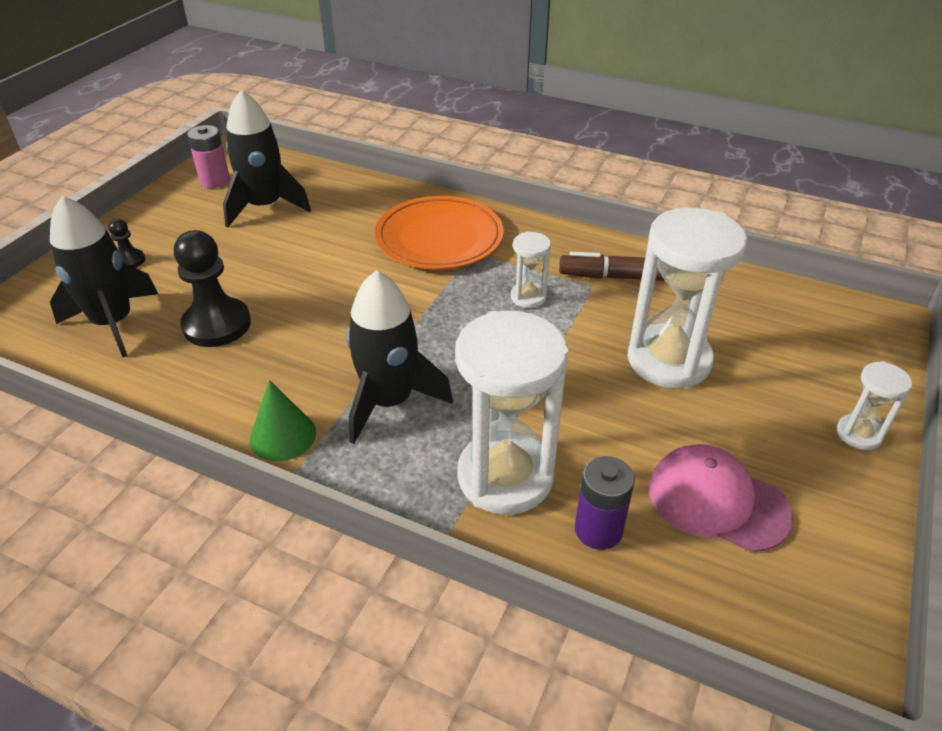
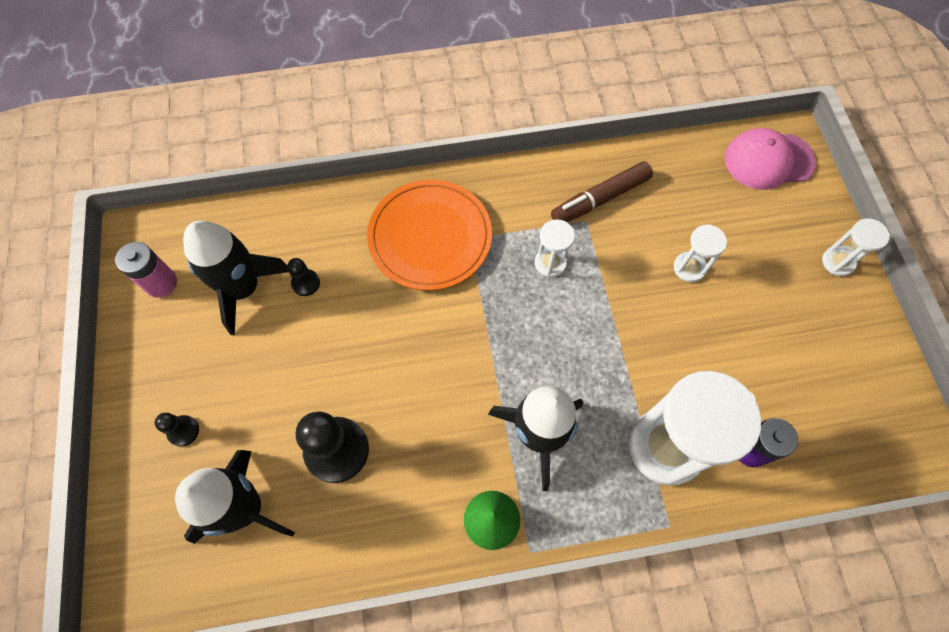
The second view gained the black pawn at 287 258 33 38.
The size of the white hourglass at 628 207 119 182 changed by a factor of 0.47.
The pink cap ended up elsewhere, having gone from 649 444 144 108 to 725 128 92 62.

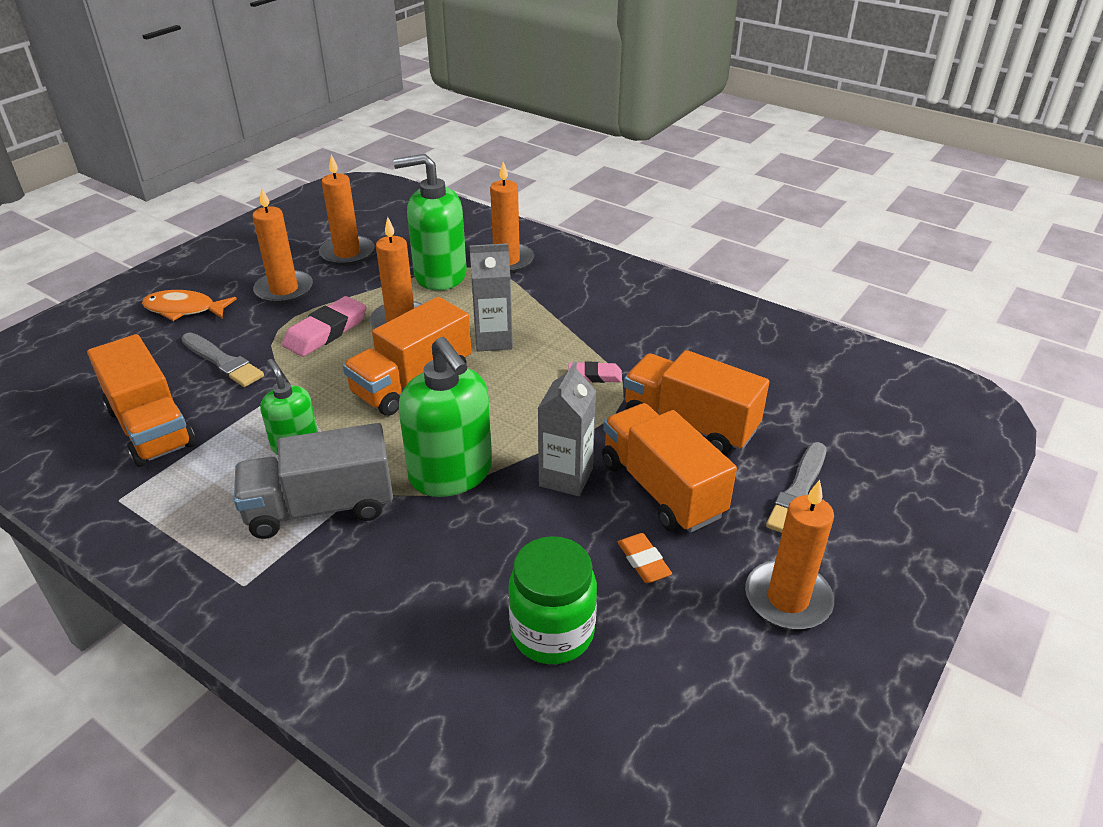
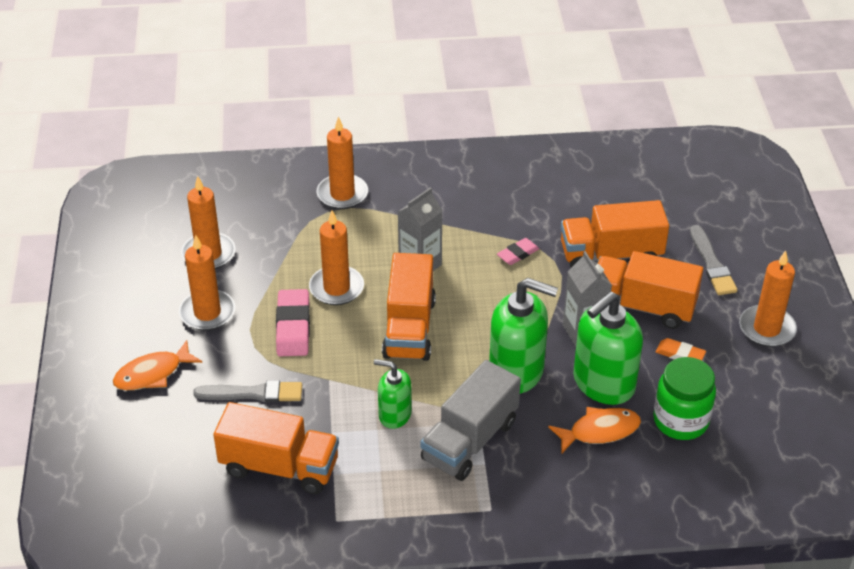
The second view gained the orange fish at 548 407 93 46.
The green soap dispenser ended up elsewhere, having gone from 393 154 74 137 to 573 291 70 114.

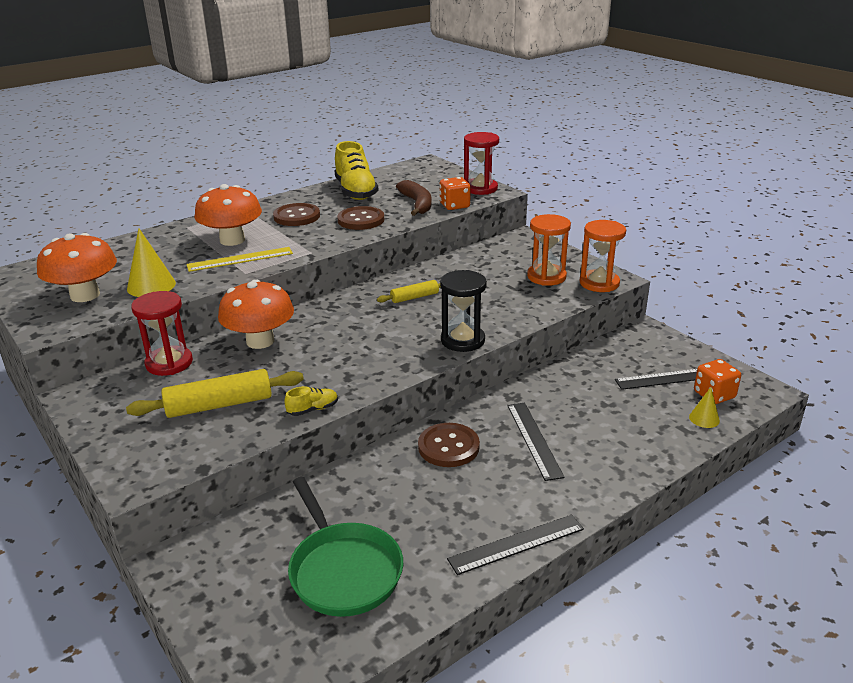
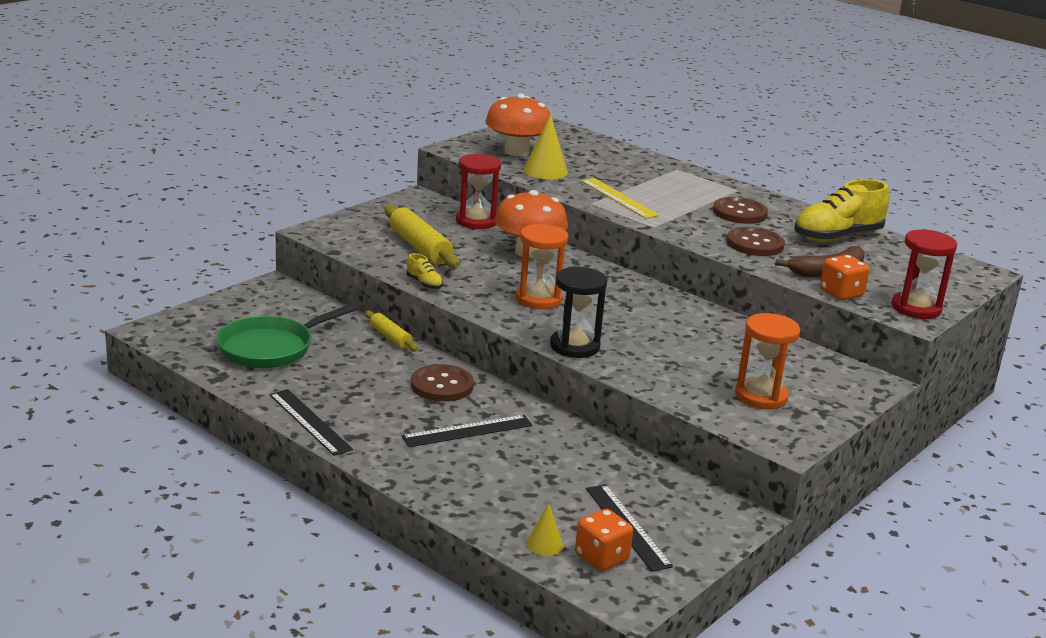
The yellow rolling pin ended up elsewhere, having gone from 377 280 64 23 to 365 311 54 41.
The orange hourglass ended up elsewhere, having gone from 580 220 46 72 to 516 224 52 85.
The second view lost the orange mushroom at 194 184 68 62.

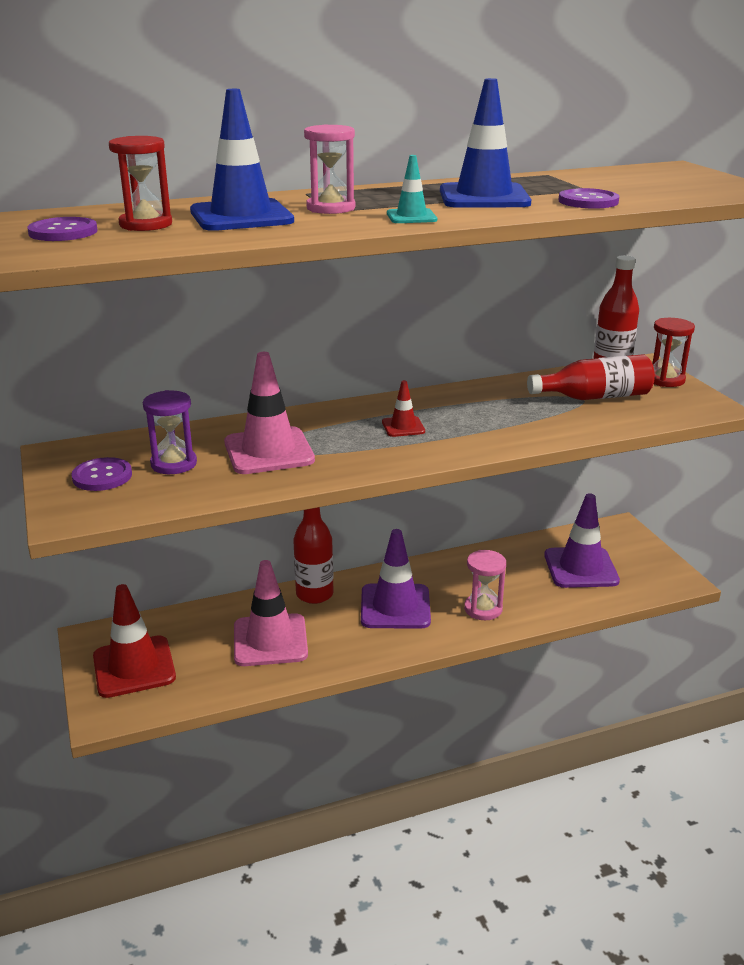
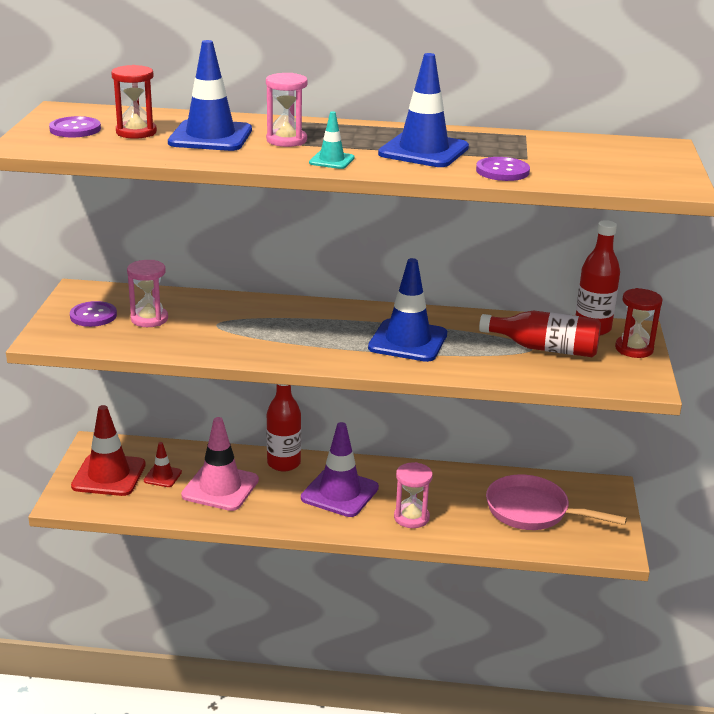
What was the purple hourglass at 143 390 54 84 turned into the pink hourglass at 127 260 41 67.
The red traffic cone ended up elsewhere, having gone from 382 380 43 57 to 144 442 38 45.
The second view gained the blue traffic cone at 368 258 79 104.
Where the purple traffic cone stood at 544 493 76 95, the pink pan came to stand at 486 474 141 56.
The second view lost the pink traffic cone at 224 352 91 122.

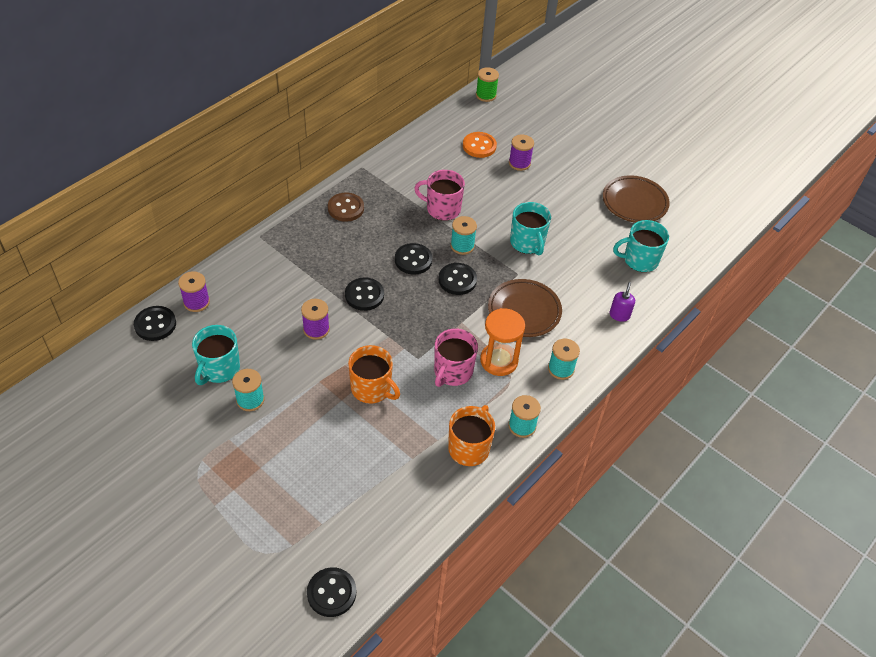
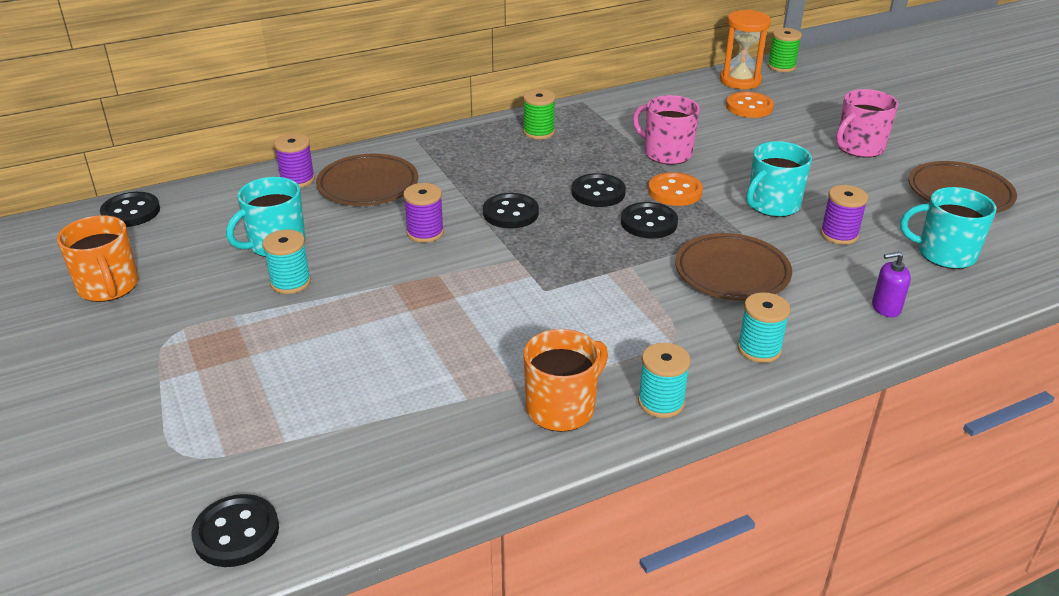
The orange mug ended up elsewhere, having gone from 348 345 52 59 to 57 215 81 87.
The black button ended up elsewhere, having gone from 134 306 42 35 to 100 192 60 35.
The second view gained the brown plate at 316 154 102 52.
Where the brown button stood at 328 193 36 29, the green spool came to stand at 523 89 33 50.
Where the turquoise spool stood at 451 216 26 39, the orange button came to stand at 648 172 55 34.
The orange hourglass ended up elsewhere, having gone from 480 308 45 68 to 720 10 51 79.
The turquoise mug at 510 202 41 54 ended up facing another way, 45 degrees clockwise from before.
The purple spool ended up elsewhere, having gone from 509 134 25 37 to 820 185 48 60.
The pink mug ended up elsewhere, having gone from 434 329 44 58 to 836 89 62 68.
The purple soap dispenser at 610 282 25 40 ended up facing another way, 135 degrees counterclockwise from before.

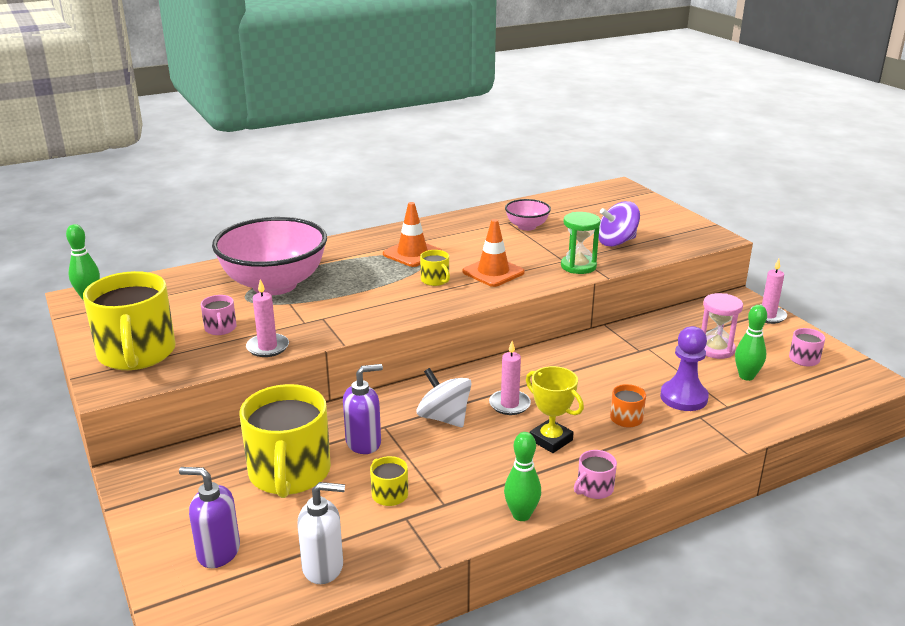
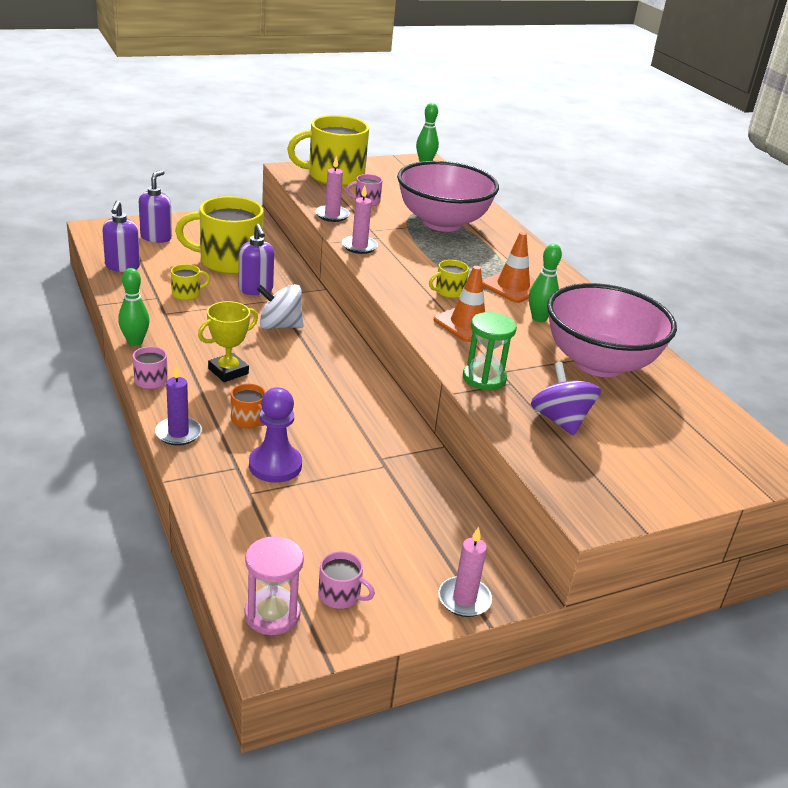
What was the white soap dispenser at 297 482 48 102 turned into the purple soap dispenser at 102 201 38 71.
The second view gained the purple candle at 155 365 47 81.
The pink hourglass ended up elsewhere, having gone from 701 293 42 66 to 245 536 59 99.
The white spinning top at 417 368 54 59 ended up facing another way, 135 degrees counterclockwise from before.
The pink candle ended up elsewhere, having gone from 489 341 42 74 to 342 185 36 69.
The green bowling pin ended up elsewhere, having gone from 735 305 32 76 to 529 244 33 78.
The size of the pink bowl at 505 199 46 32 changed by a factor of 2.14.

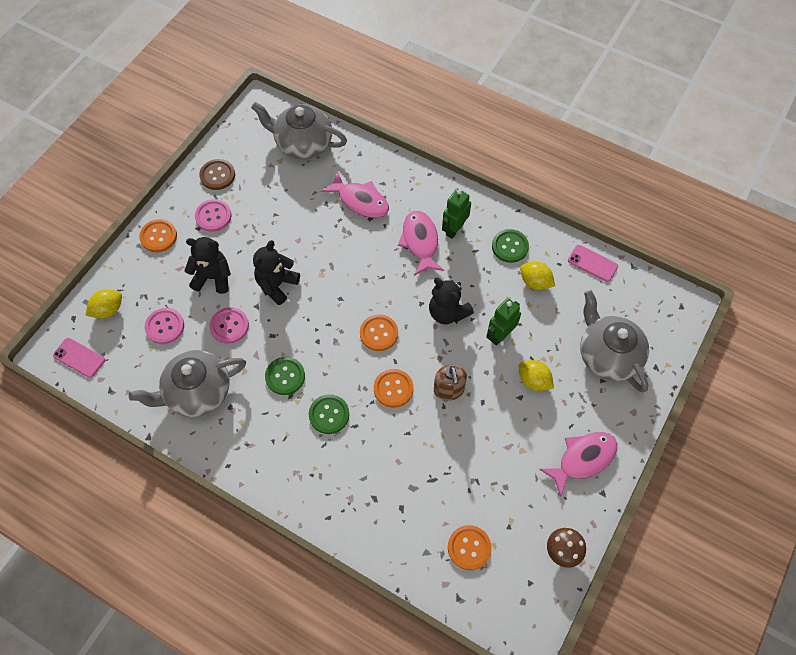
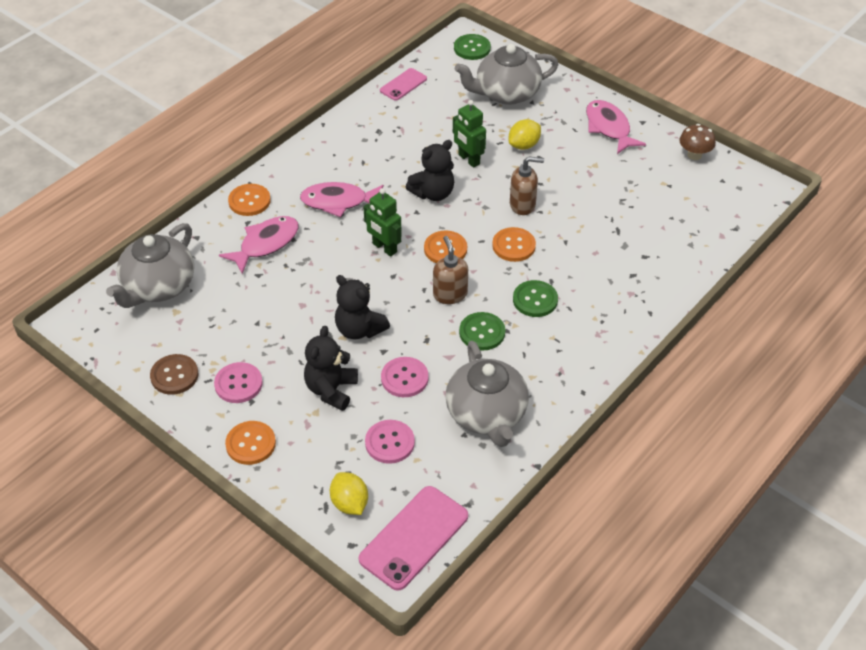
The orange button ended up elsewhere, having gone from 448 525 44 45 to 228 184 43 32.
The size of the pink phone at 53 338 52 40 changed by a factor of 1.71.
The green robot ended up elsewhere, having gone from 442 189 29 50 to 363 188 39 69.
The second view gained the brown soap dispenser at 433 236 35 68.
The green button ended up elsewhere, having gone from 492 229 37 34 to 454 34 37 26.
The second view lost the yellow lemon at 520 261 35 29.

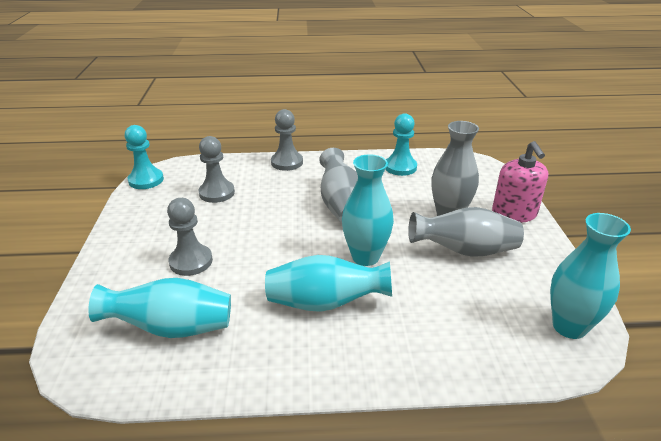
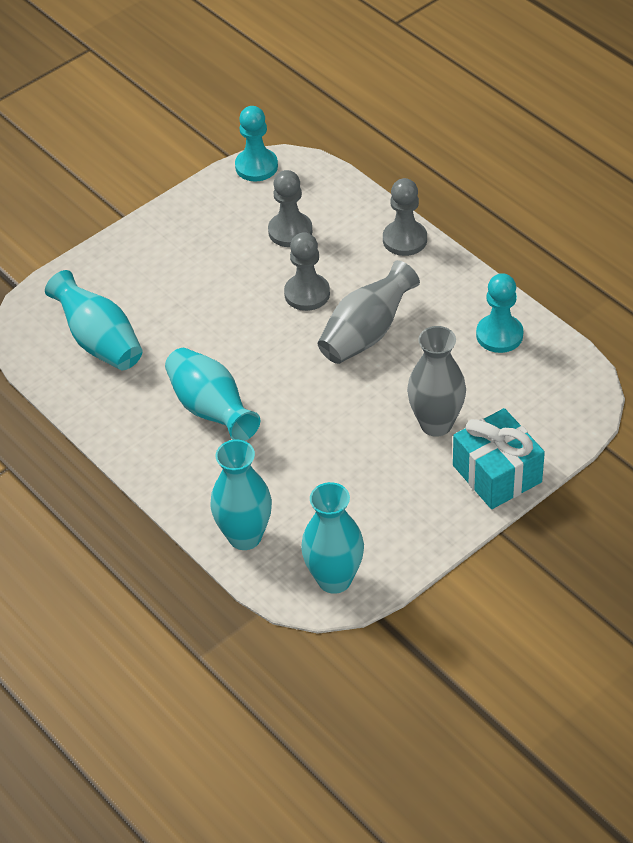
The turquoise vase ended up elsewhere, having gone from 342 154 52 112 to 210 440 62 110.
The grey pawn ended up elsewhere, having gone from 167 198 46 78 to 284 232 46 79.
Where the pink soap dispenser stood at 492 141 56 82, the turquoise gift came to stand at 453 408 92 101.
The second view lost the grey vase at 408 207 116 50.

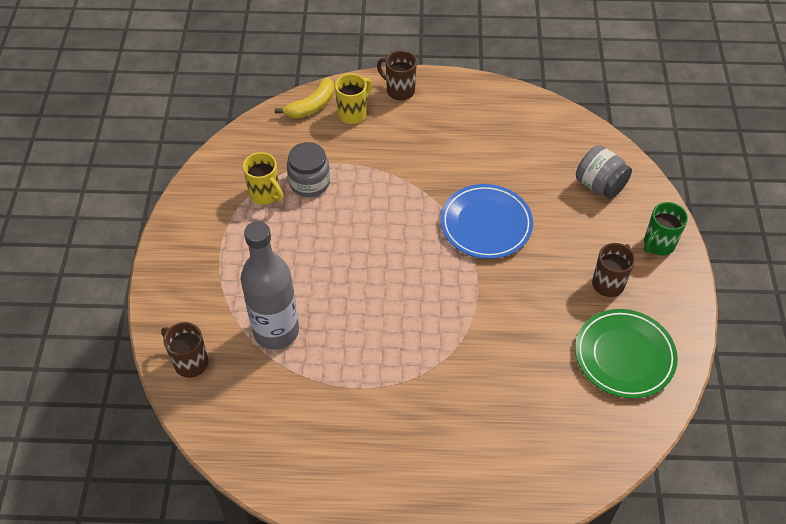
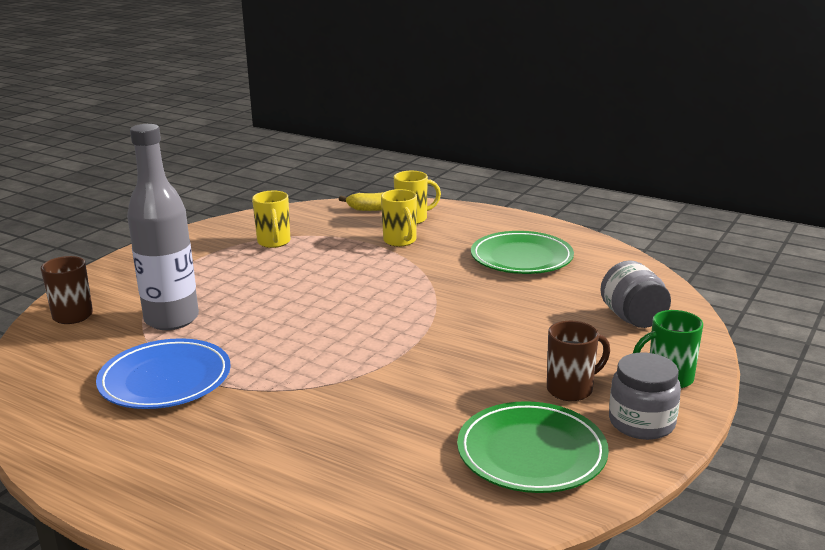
The blue plate ended up elsewhere, having gone from 441 184 92 75 to 96 338 135 71.
The second view gained the yellow mug at 381 189 36 58.
The second view gained the green plate at 471 231 103 43.
The grey jar ended up elsewhere, having gone from 287 142 43 55 to 609 353 72 87.
The second view lost the brown mug at 377 50 40 51.

